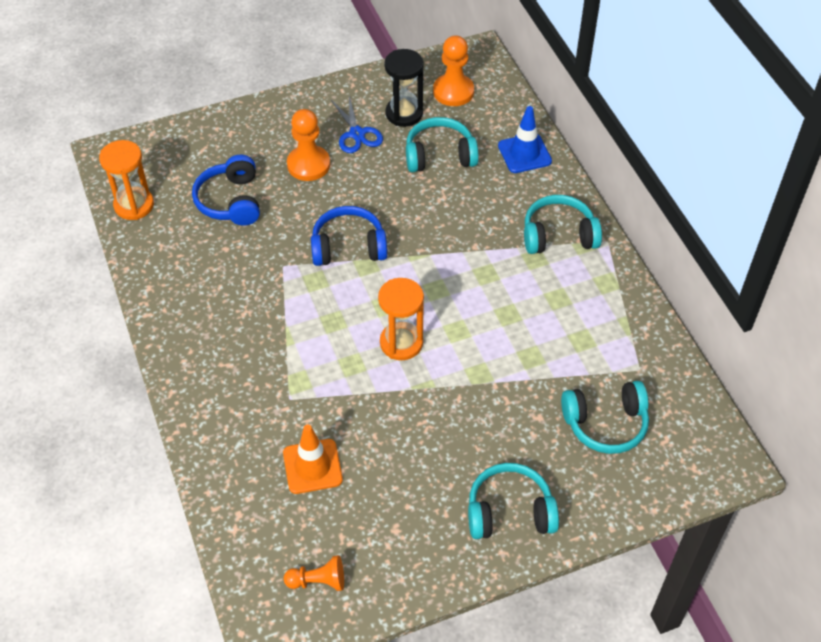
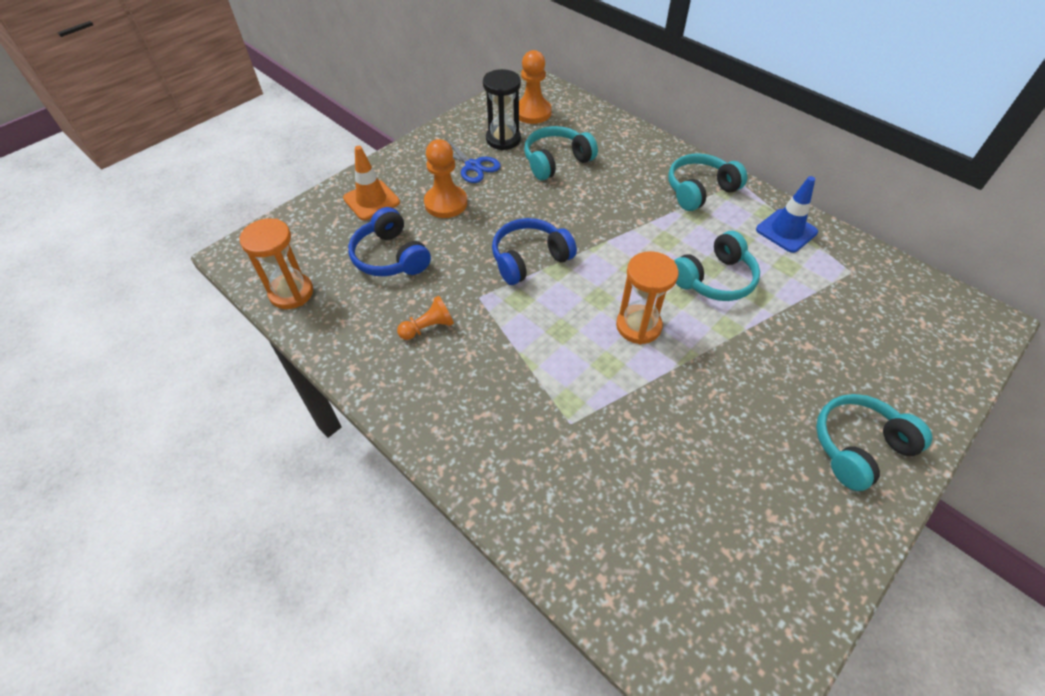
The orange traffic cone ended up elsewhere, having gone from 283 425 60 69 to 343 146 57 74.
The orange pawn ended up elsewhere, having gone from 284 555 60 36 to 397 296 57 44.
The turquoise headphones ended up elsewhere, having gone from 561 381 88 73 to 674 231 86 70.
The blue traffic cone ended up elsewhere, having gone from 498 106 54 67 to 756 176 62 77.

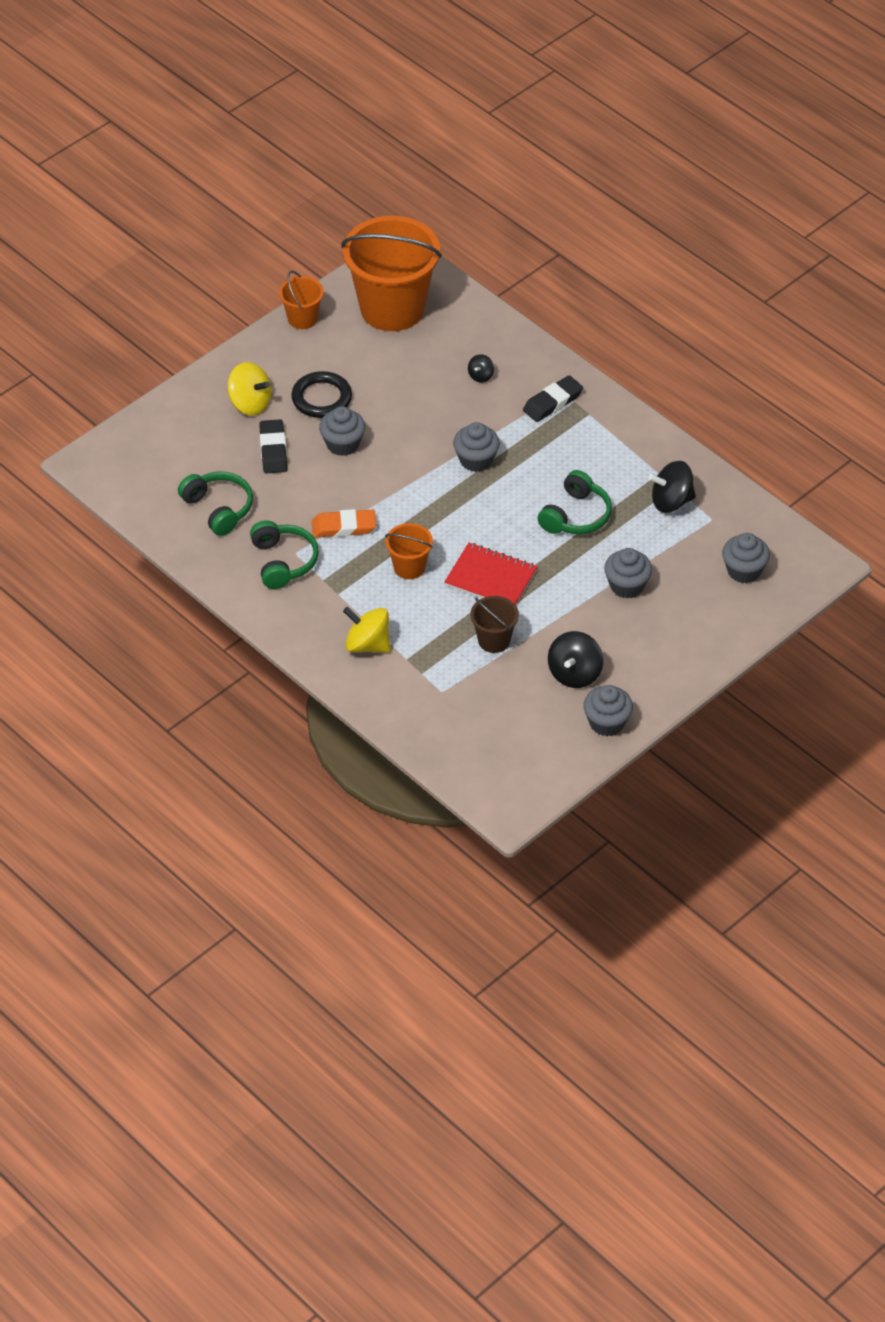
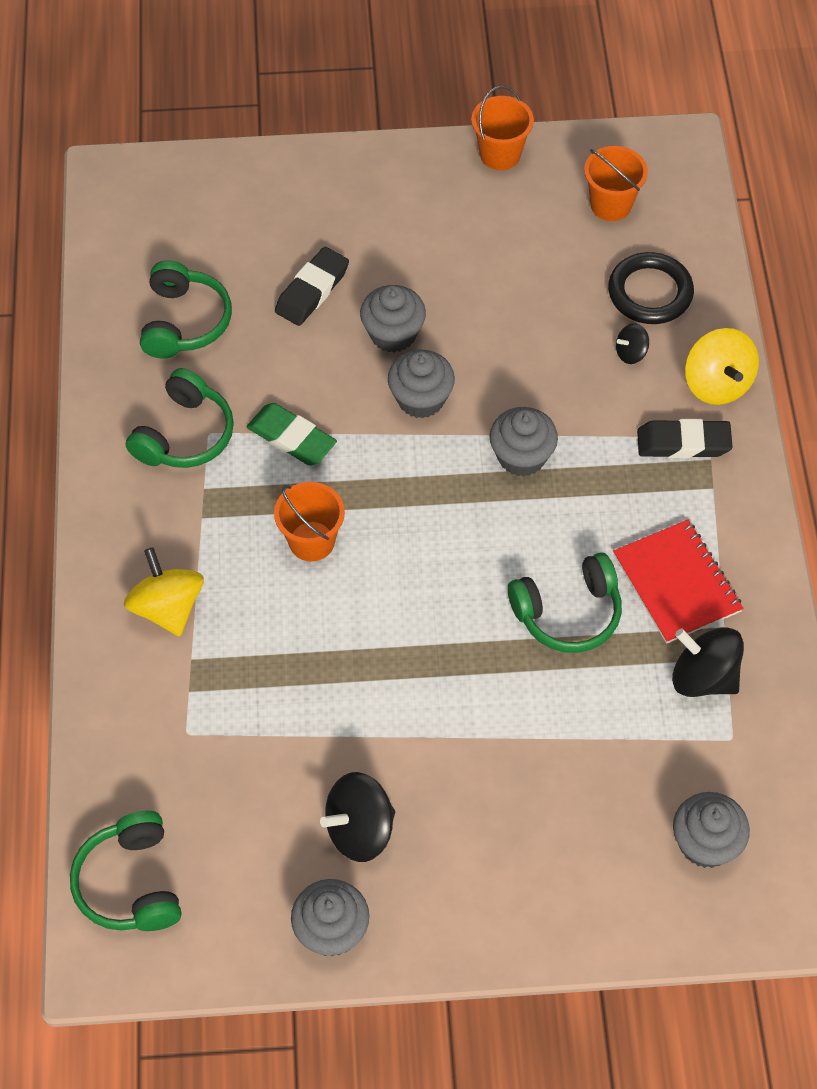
The second view gained the green headphones at 70 811 111 120.
What was the orange eraser at 312 509 64 28 turned into the green eraser at 247 403 90 62.
The grey cupcake ended up elsewhere, having gone from 604 548 48 50 to 388 350 67 69.
The size of the orange bucket at 341 216 101 115 changed by a factor of 0.46.
The black ring ended up elsewhere, having gone from 291 371 61 47 to 608 252 86 72.
The red notebook ended up elsewhere, having gone from 444 543 94 62 to 613 520 130 124.
The yellow spinning top ended up elsewhere, having gone from 227 362 44 53 to 685 328 74 77.
The second view lost the brown bucket at 470 596 49 57.

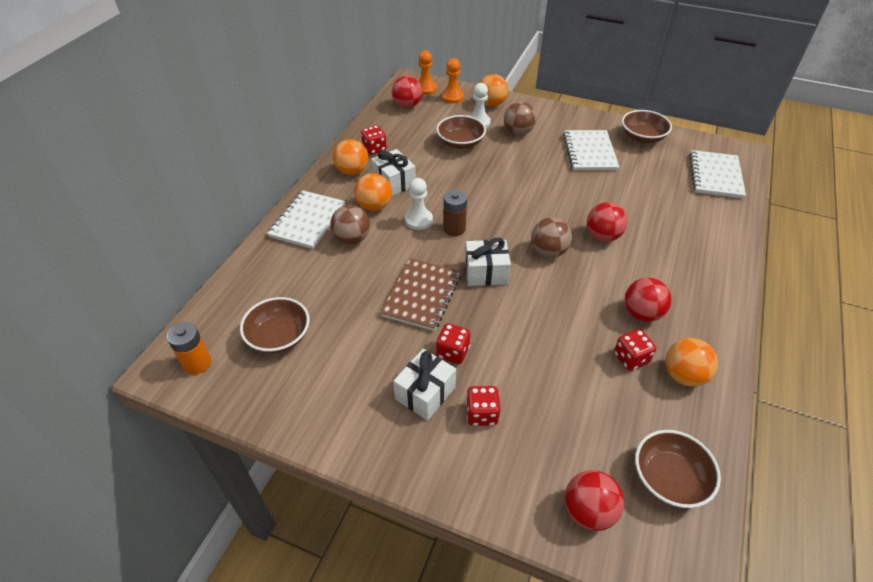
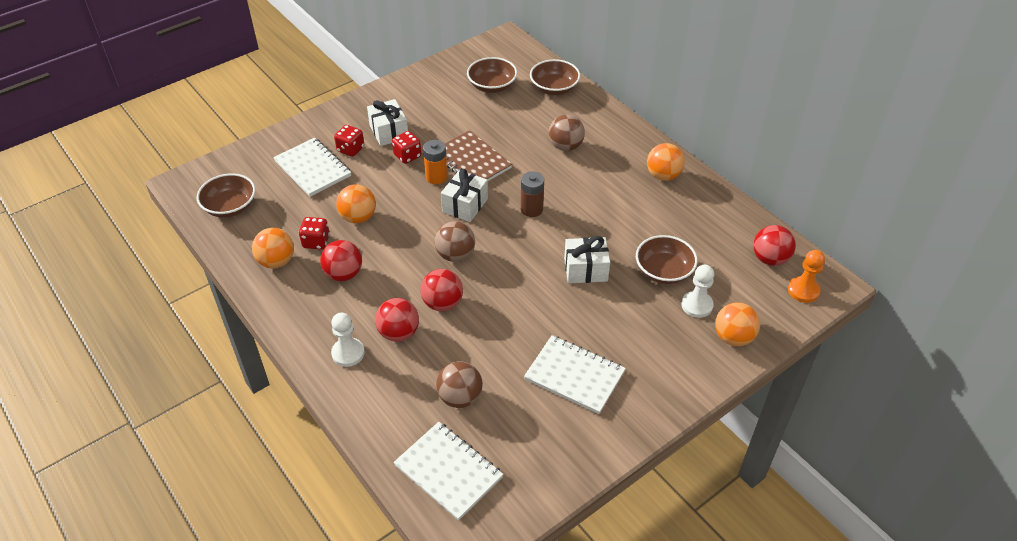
The white notebook ended up elsewhere, having gone from 267 190 78 59 to 273 138 78 59.
The white pawn ended up elsewhere, having gone from 405 178 28 52 to 331 313 34 54.
The orange ball ended up elsewhere, having gone from 355 173 37 38 to 336 184 40 39.
The red ball ended up elsewhere, having gone from 565 470 59 61 to 375 298 44 44.
The orange battery ended up elsewhere, having gone from 167 322 44 53 to 423 140 24 44.
The brown ball ended up elsewhere, having gone from 504 102 33 33 to 436 361 47 47.
The brown bowl ended up elsewhere, having gone from 622 110 50 33 to 530 59 50 36.
The white gift ended up elsewhere, having gone from 371 149 45 47 to 564 236 46 47.
The second view lost the red dice at 361 126 26 29.
The second view lost the orange pawn at 442 58 22 45.

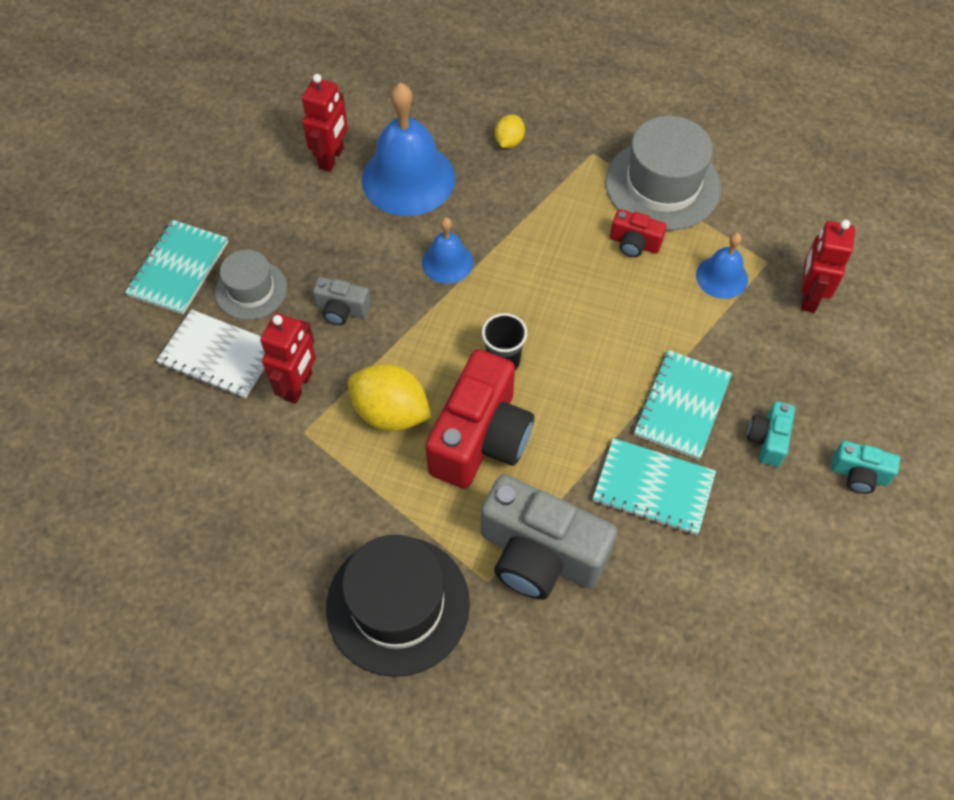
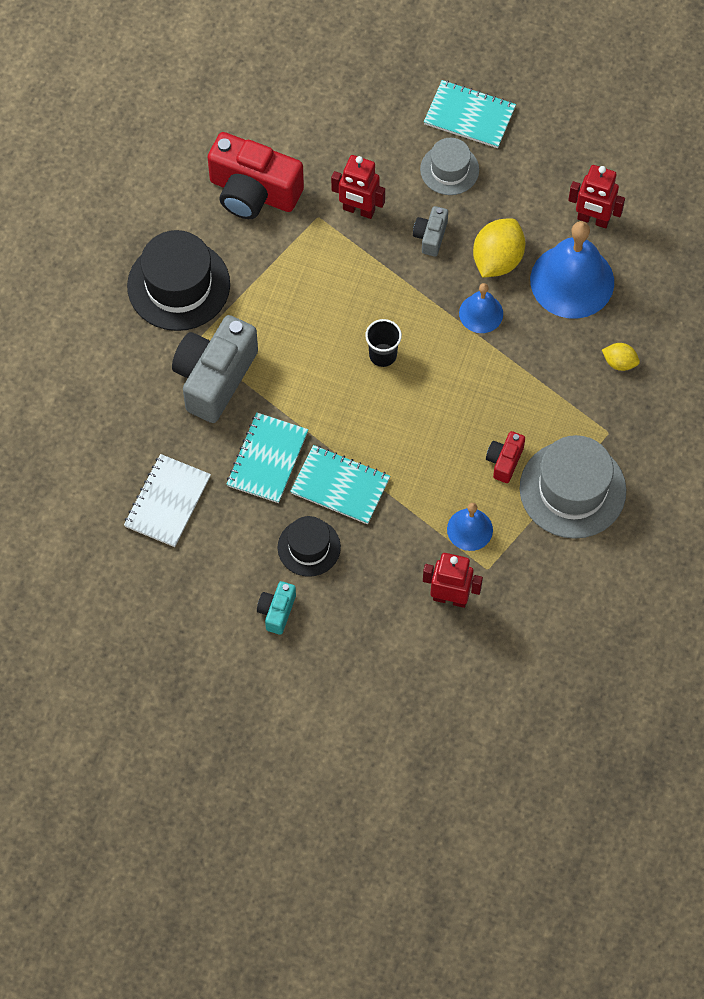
The white notebook ended up elsewhere, having gone from 156 309 109 90 to 124 454 87 93.
The red camera ended up elsewhere, having gone from 425 349 109 140 to 208 132 96 87.
Where the turquoise camera stood at 747 401 48 66, the black hat came to stand at 278 516 63 61.
The yellow lemon ended up elsewhere, having gone from 348 364 84 67 to 473 218 52 60.

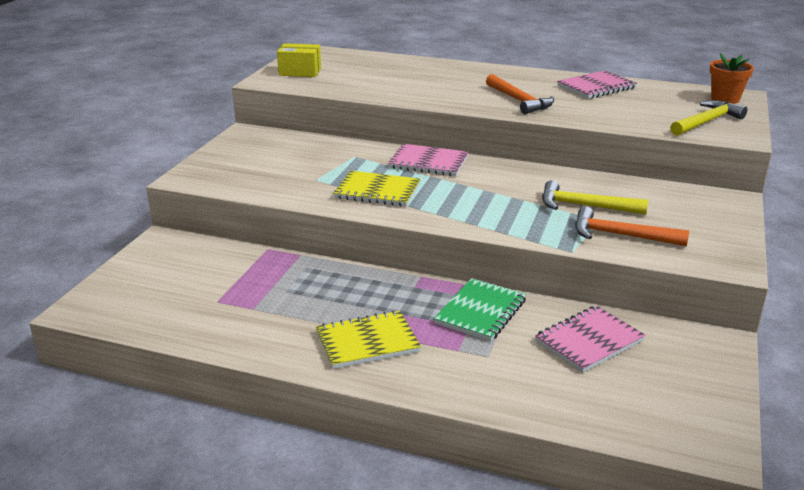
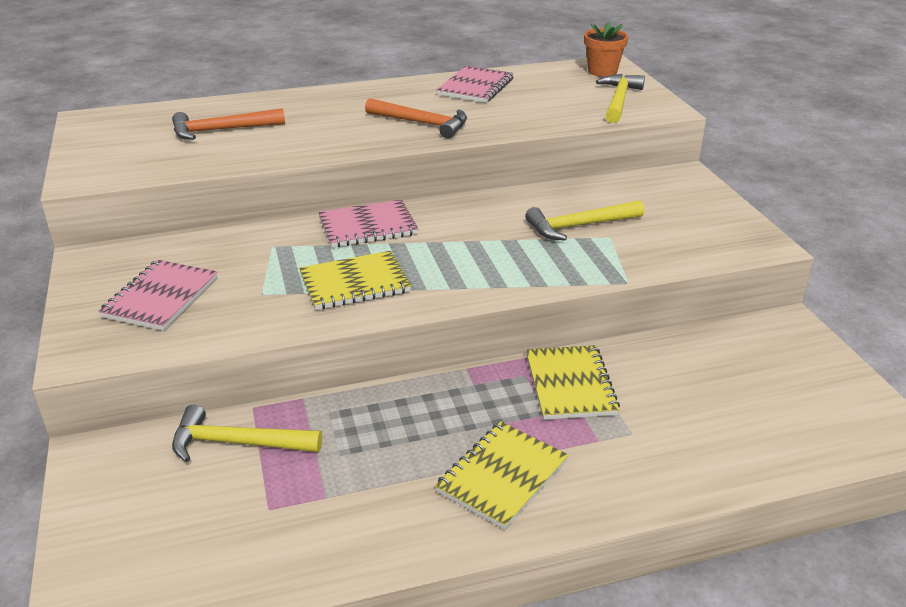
The pink notebook ended up elsewhere, having gone from 535 306 111 67 to 98 260 120 71.
The orange hammer ended up elsewhere, having gone from 575 206 114 40 to 172 108 113 32.
The second view gained the yellow hammer at 172 405 150 57.
What was the green notebook at 434 278 92 63 turned into the yellow notebook at 526 345 94 75.
The second view lost the yellow box at 277 43 44 34.

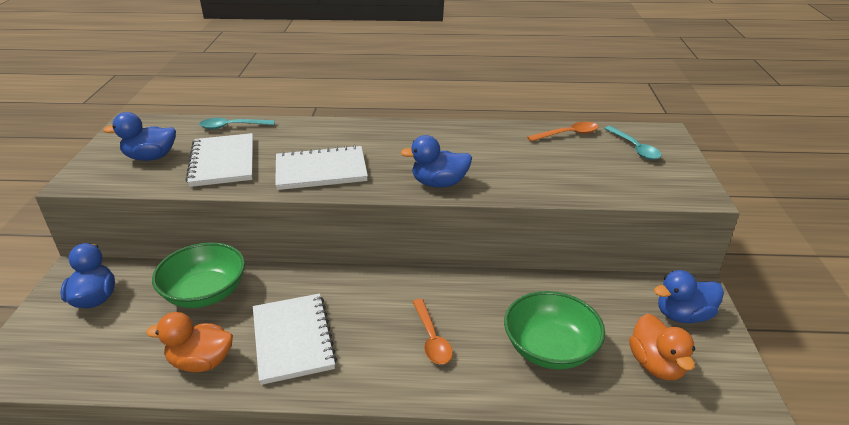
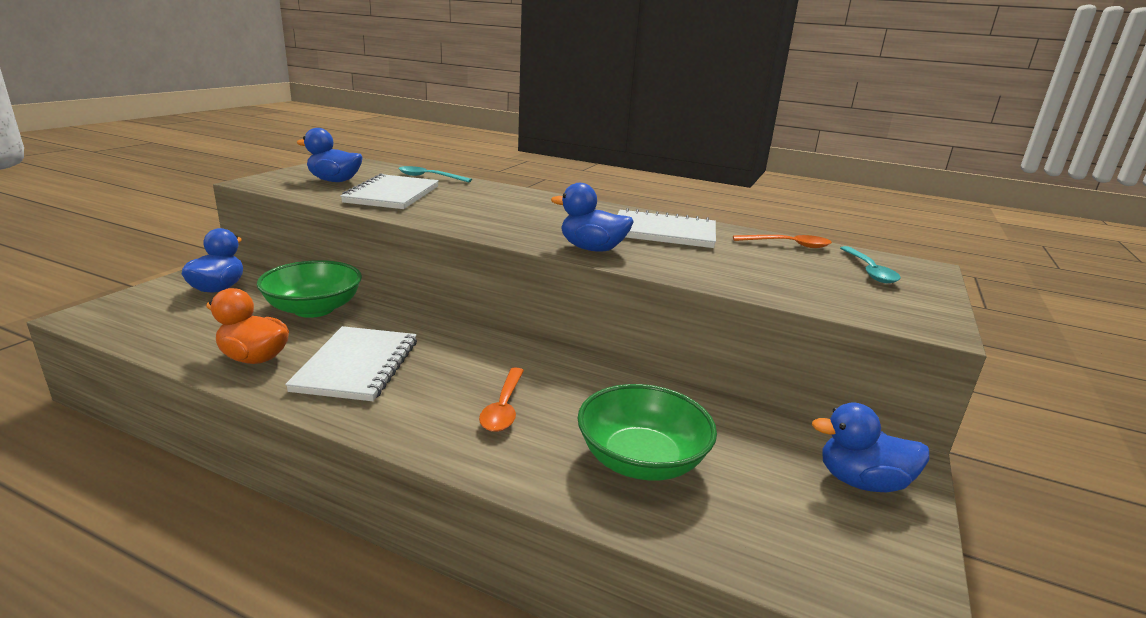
The white notebook ended up elsewhere, having gone from 275 145 93 45 to 617 208 99 40.
The second view lost the orange duck at 629 314 66 66.

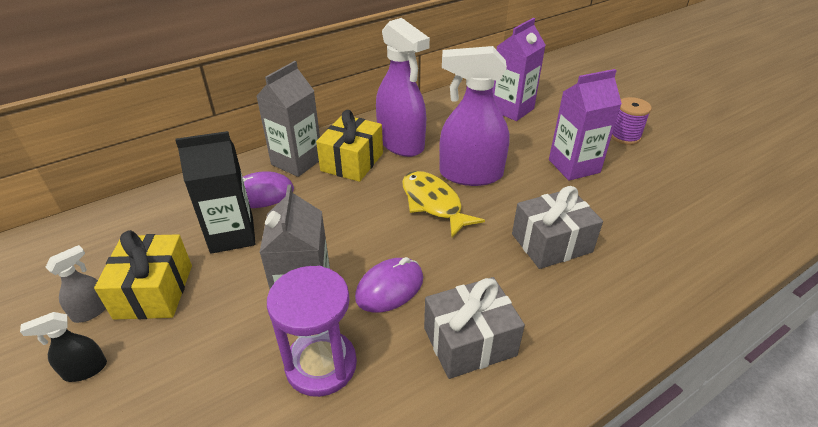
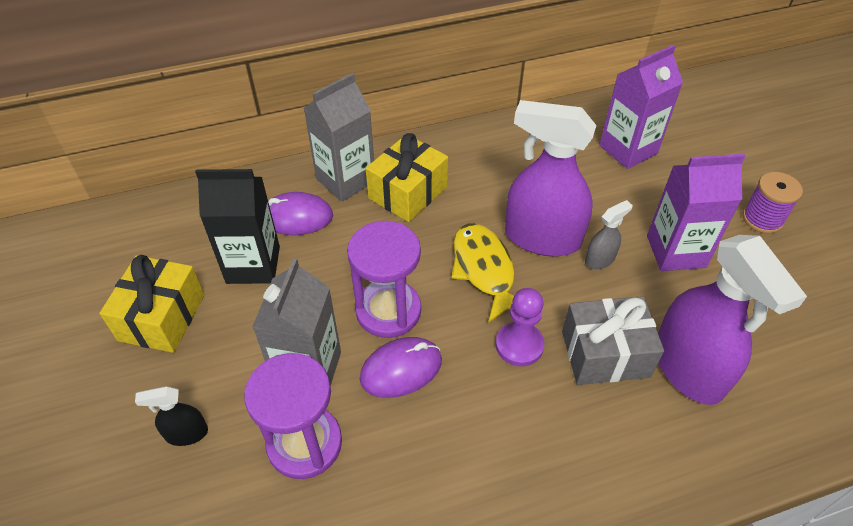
The black spray bottle ended up elsewhere, having gone from 20 312 87 70 to 135 386 73 60.
The second view gained the purple hourglass at 347 221 74 117.
The second view gained the purple pawn at 496 288 48 78.
The grey spray bottle ended up elsewhere, having gone from 46 245 60 78 to 585 200 48 69.
The purple spray bottle ended up elsewhere, having gone from 376 18 54 139 to 658 235 149 170.
The second view lost the grey gift at 424 277 101 102.

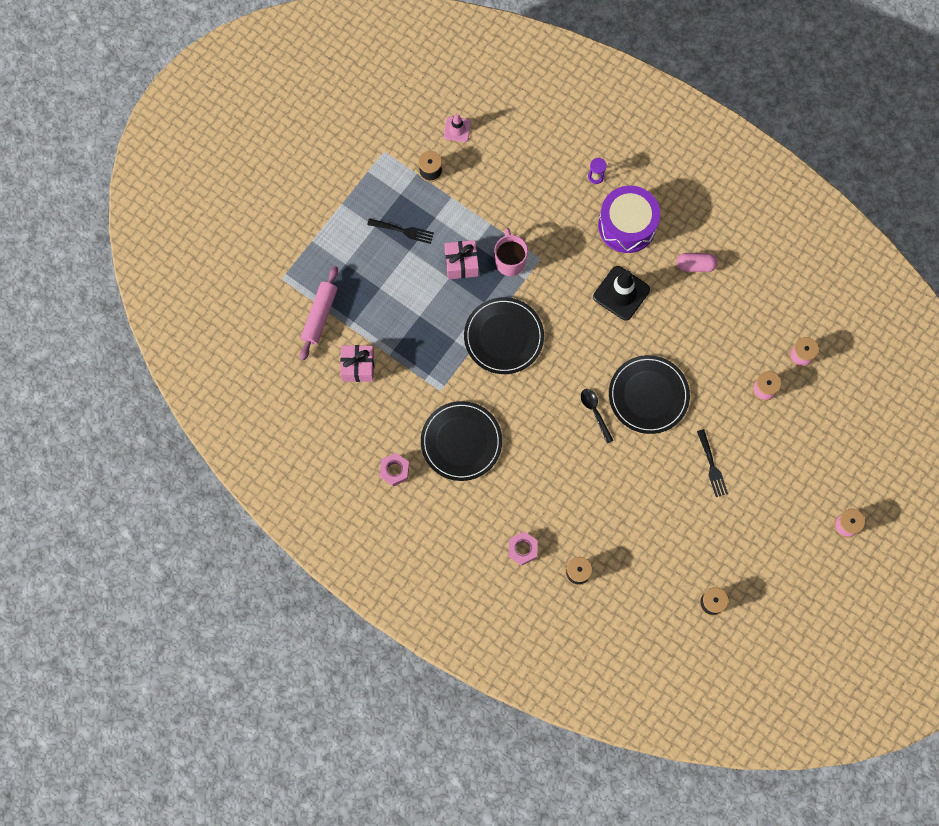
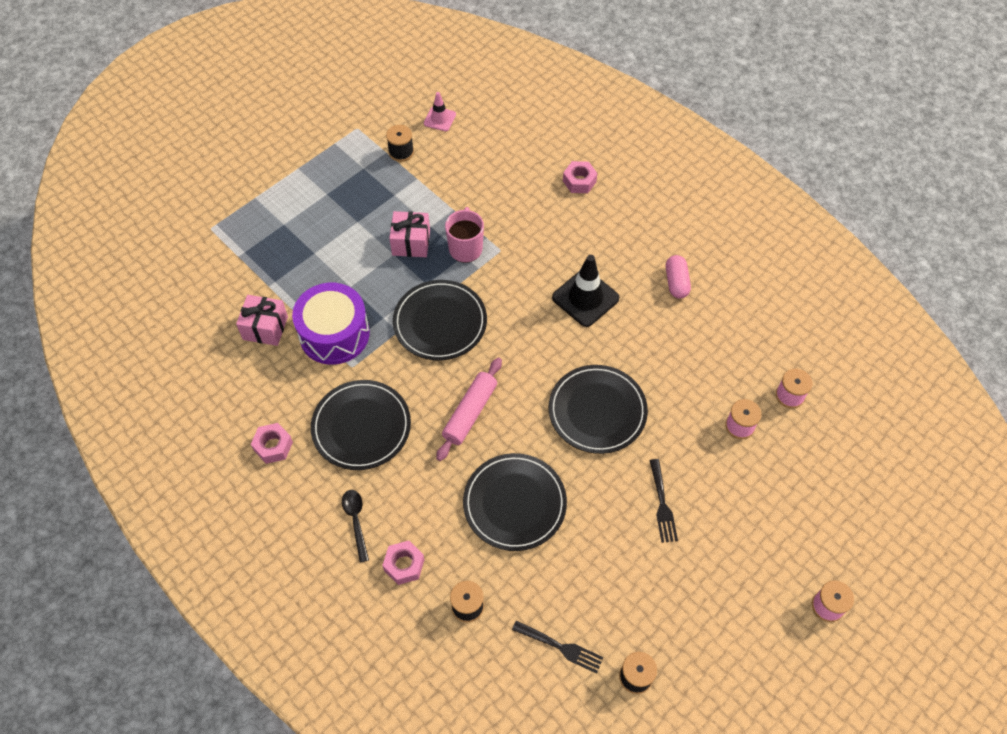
The purple drum ended up elsewhere, having gone from 598 186 62 67 to 292 283 78 82.
The black spoon ended up elsewhere, having gone from 581 389 33 54 to 342 490 27 73.
The pink rolling pin ended up elsewhere, having gone from 300 266 38 95 to 436 358 66 103.
The second view gained the black plate at 463 453 104 98.
The black fork ended up elsewhere, having gone from 367 218 67 26 to 512 620 92 54.
Where the purple hourglass stood at 588 158 19 26, the pink nut came to stand at 563 161 34 32.
The pink capsule at 677 253 41 19 ended up facing another way, 75 degrees clockwise from before.

